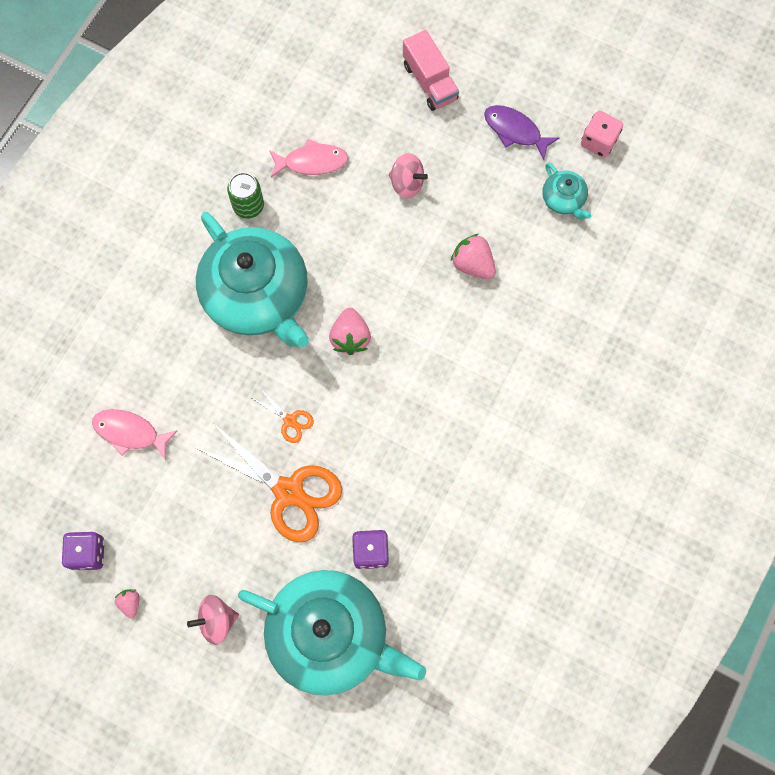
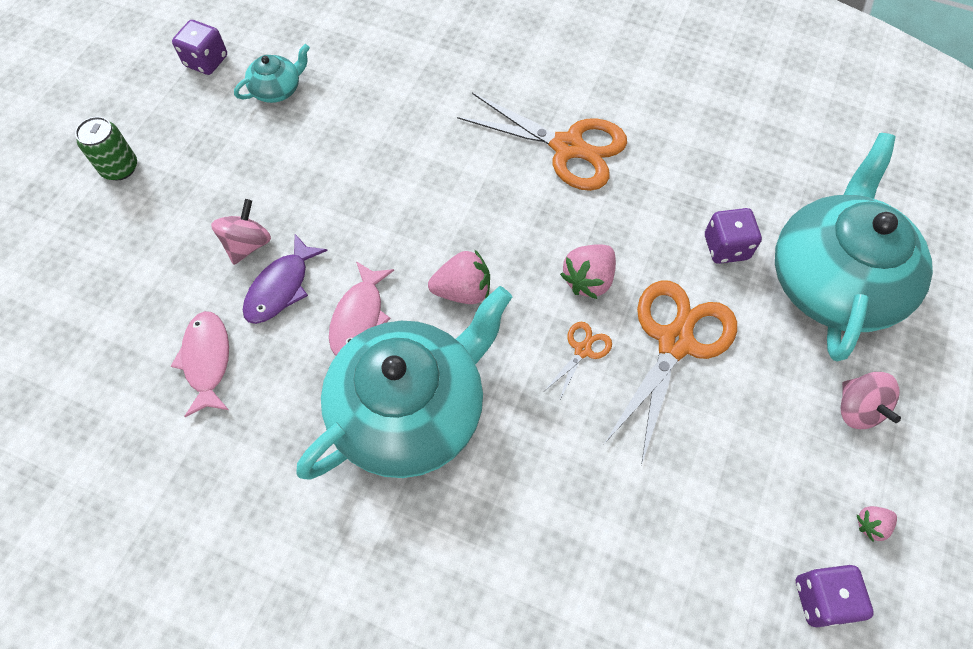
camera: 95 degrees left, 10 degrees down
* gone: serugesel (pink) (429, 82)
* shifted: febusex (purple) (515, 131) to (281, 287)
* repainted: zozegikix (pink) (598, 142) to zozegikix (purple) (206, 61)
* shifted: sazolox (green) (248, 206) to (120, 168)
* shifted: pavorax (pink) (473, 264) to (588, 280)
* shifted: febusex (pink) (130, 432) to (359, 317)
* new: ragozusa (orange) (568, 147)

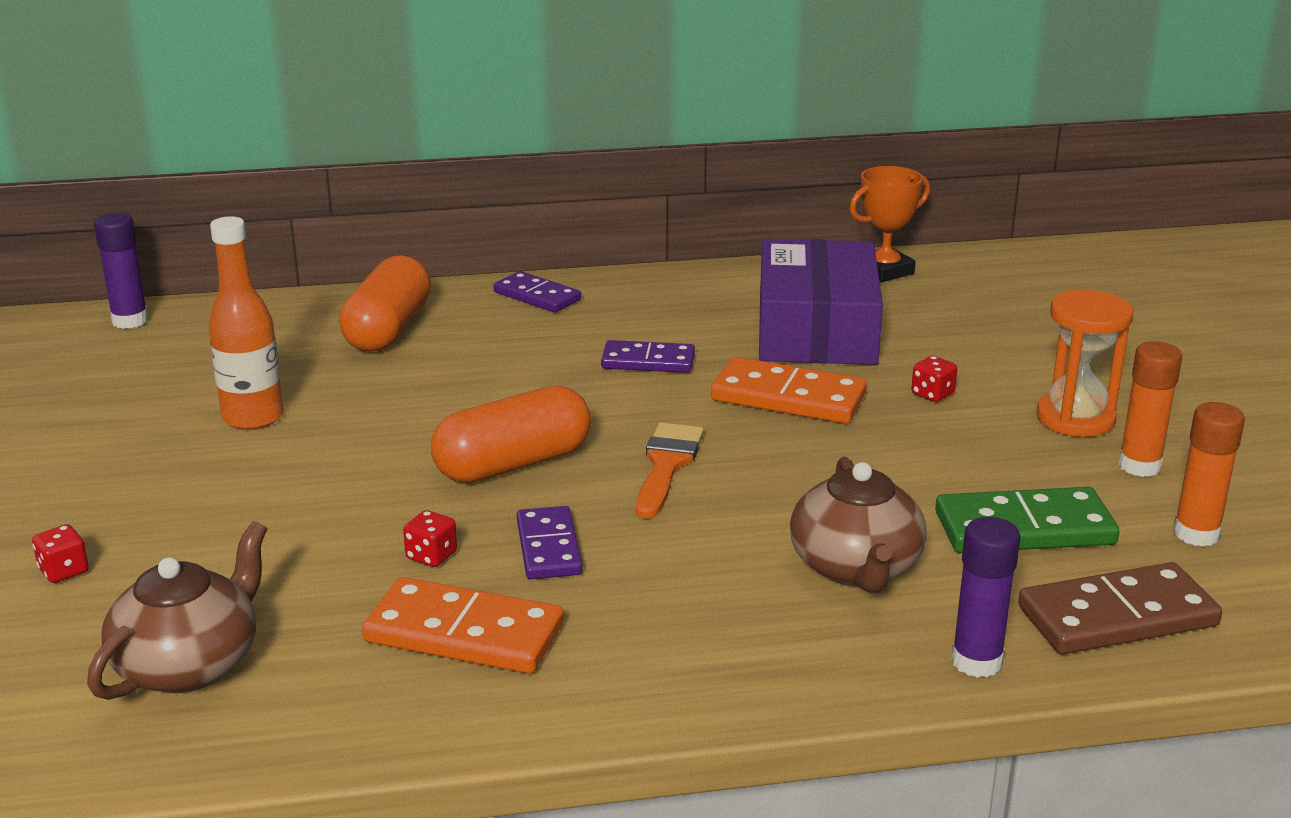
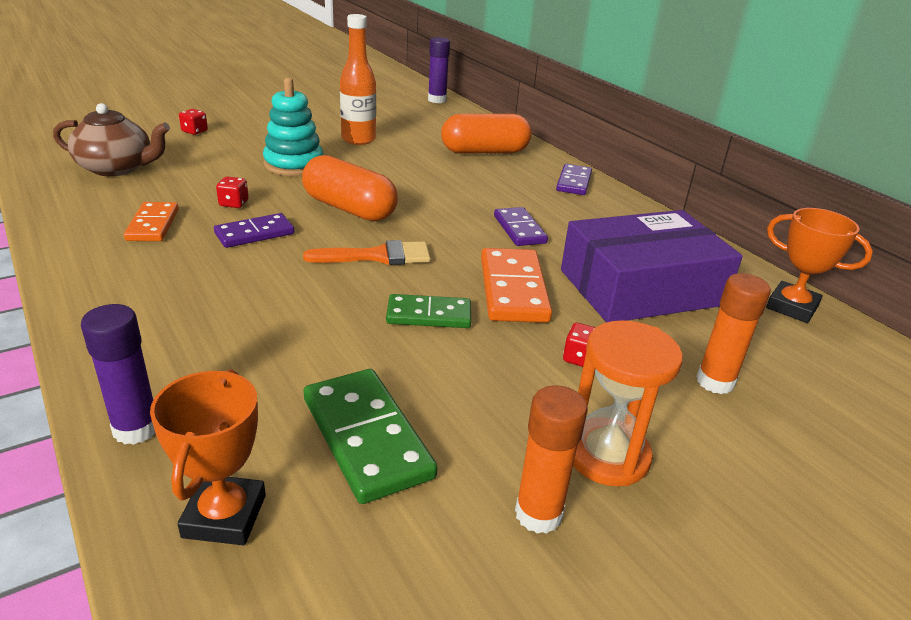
camera: 65 degrees right, 5 degrees up
* shifted: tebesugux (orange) (1196, 534) to (715, 382)
* gone: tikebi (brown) (856, 568)
* swapped: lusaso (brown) (1117, 616) to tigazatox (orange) (224, 516)
* scaled: lusaso (orange) (464, 633) = (153, 225) x0.65
* new: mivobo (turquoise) (294, 164)
* new: lusaso (green) (429, 315)

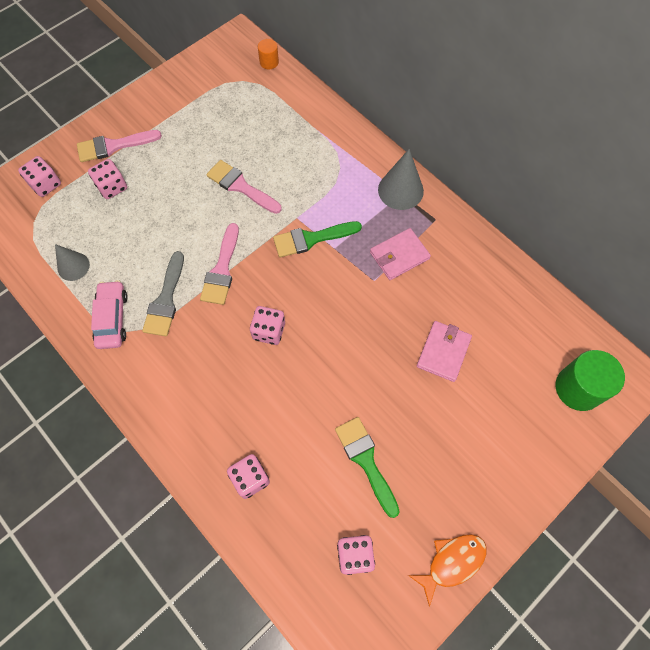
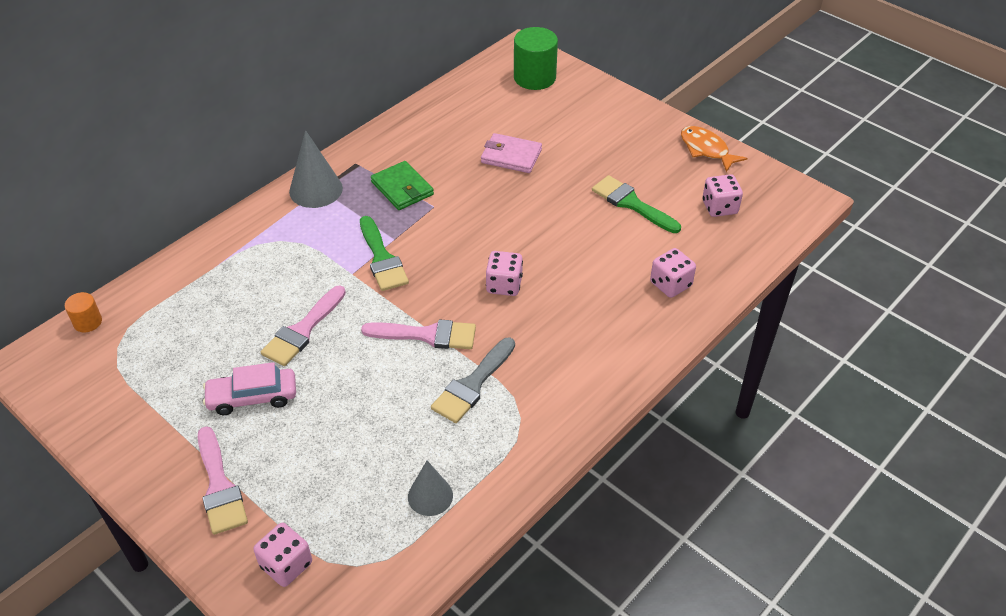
camera: 95 degrees left, 20 degrees down
* gone: zozegikix (pink) (112, 187)
* repainted: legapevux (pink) (399, 255) to legapevux (green) (402, 188)
* rotated: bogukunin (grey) (166, 299) = (473, 384) 120 degrees clockwise
* shifted: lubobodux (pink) (112, 318) to (252, 397)
* rotated: bogukunin (green) (366, 461) = (632, 204) 75 degrees clockwise

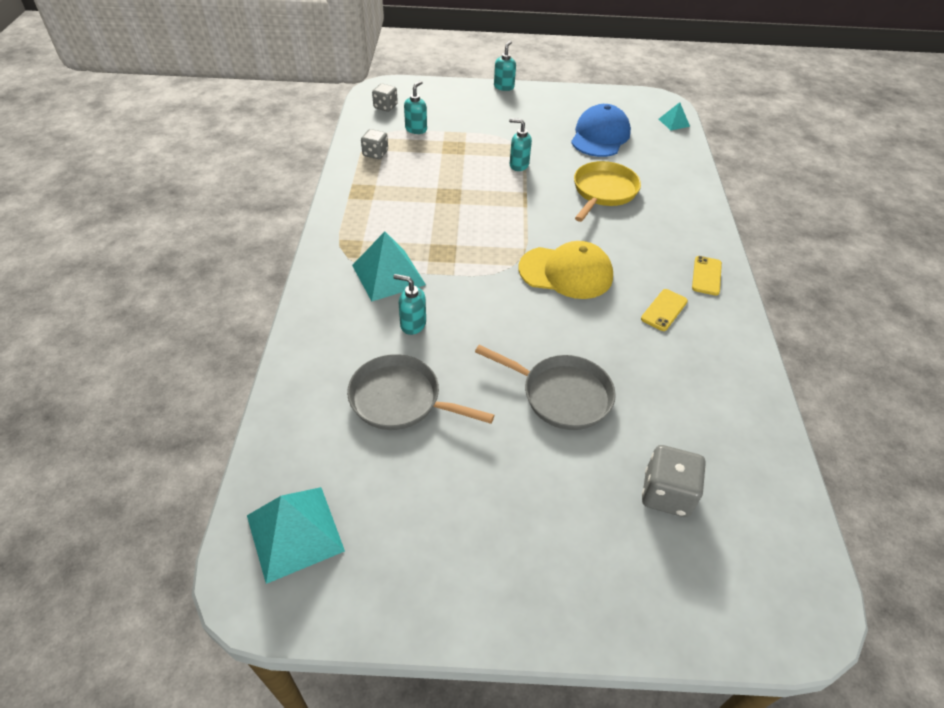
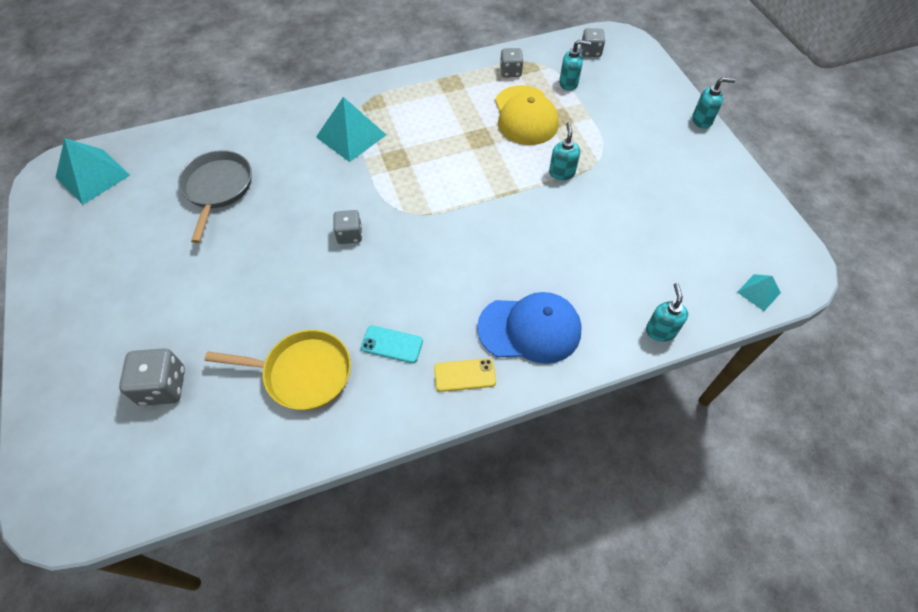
camera: 70 degrees right, 10 degrees up
* shifted: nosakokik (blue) (600, 136) to (530, 329)
* shifted: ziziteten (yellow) (603, 192) to (302, 373)
* shifted: nosakokik (yellow) (566, 272) to (525, 116)
* shifted: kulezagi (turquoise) (412, 324) to (660, 331)
* repainted: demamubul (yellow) (664, 310) to demamubul (turquoise) (392, 344)
* gone: ziziteten (grey) (561, 395)
* new: zozegikix (grey) (349, 235)

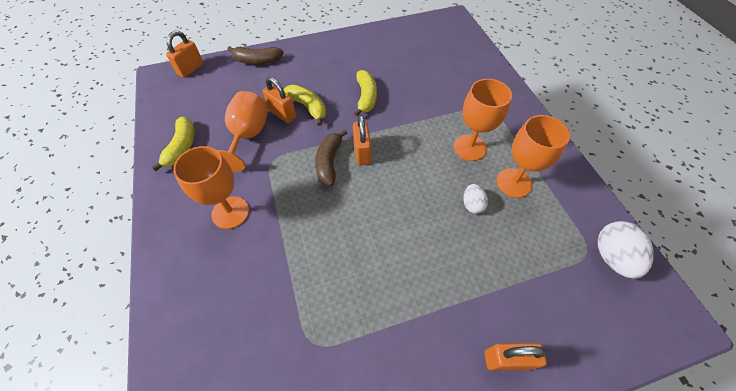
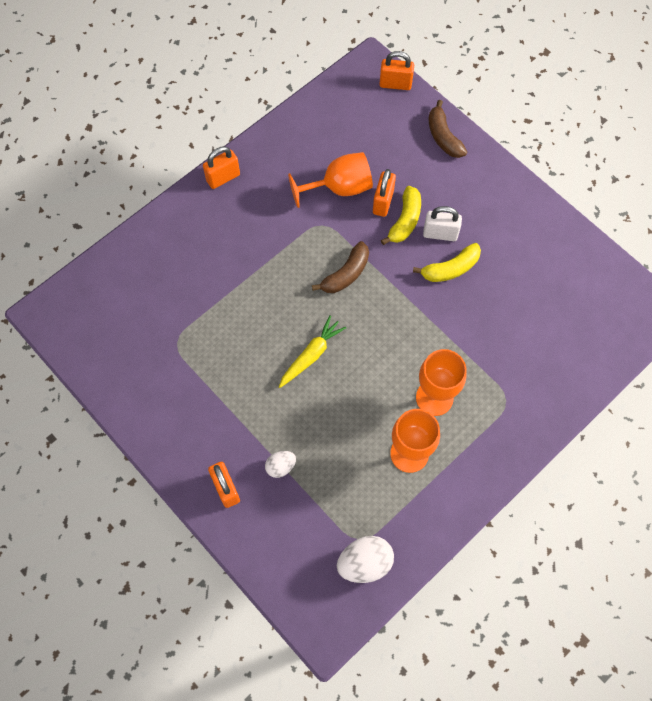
camera: 65 degrees right, 10 degrees up
* shifted: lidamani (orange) (362, 153) to (223, 178)
* gone: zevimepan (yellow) (182, 147)
* rotated: zevimepan (brown) (329, 162) = (346, 274) 150 degrees clockwise
* gone: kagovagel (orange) (230, 212)
* shifted: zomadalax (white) (472, 204) to (280, 466)
* new: lidamani (white) (440, 234)
* new: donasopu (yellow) (311, 355)

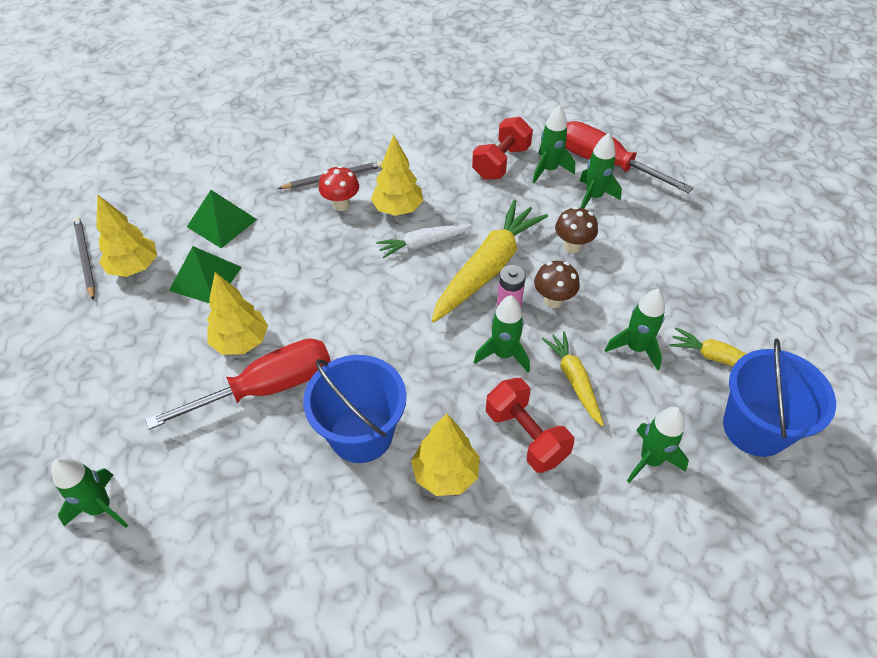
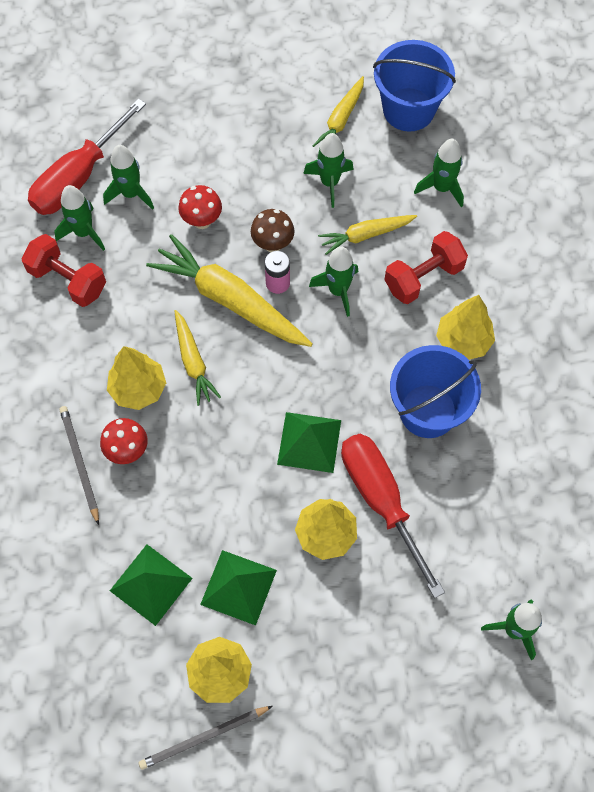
camera: 90 degrees left, 15 degrees up
* repainted: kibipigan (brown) (572, 246) to kibipigan (red) (202, 220)
* repainted: donasopu (white) (423, 244) to donasopu (yellow) (193, 362)
* new: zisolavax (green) (309, 442)

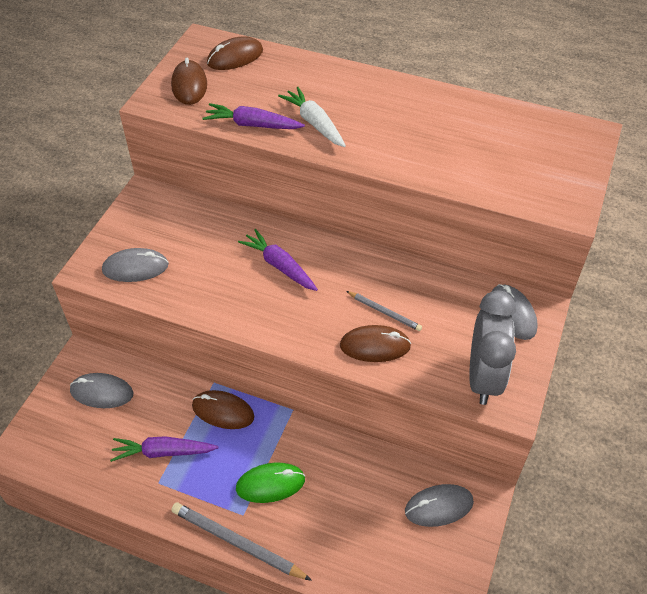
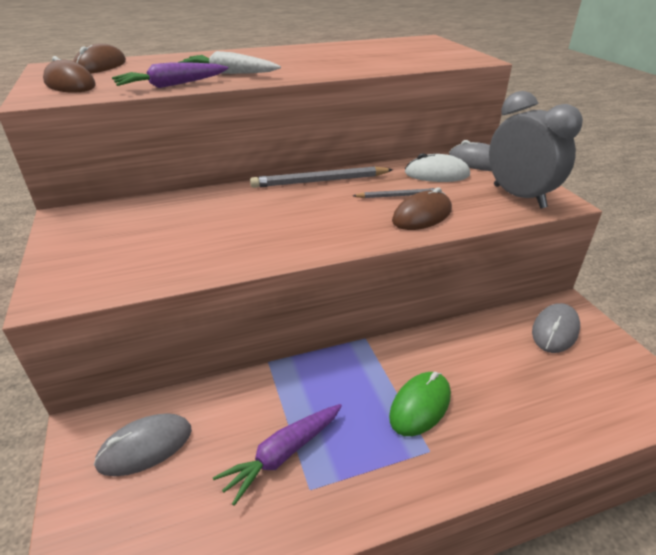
camera: 40 degrees left, 15 degrees down
* gone: donasopu (purple) (279, 266)
* gone: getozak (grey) (135, 268)
* gone: getozak (brown) (223, 411)
* shifted: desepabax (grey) (238, 543) to (320, 181)
* new: getozak (white) (437, 174)

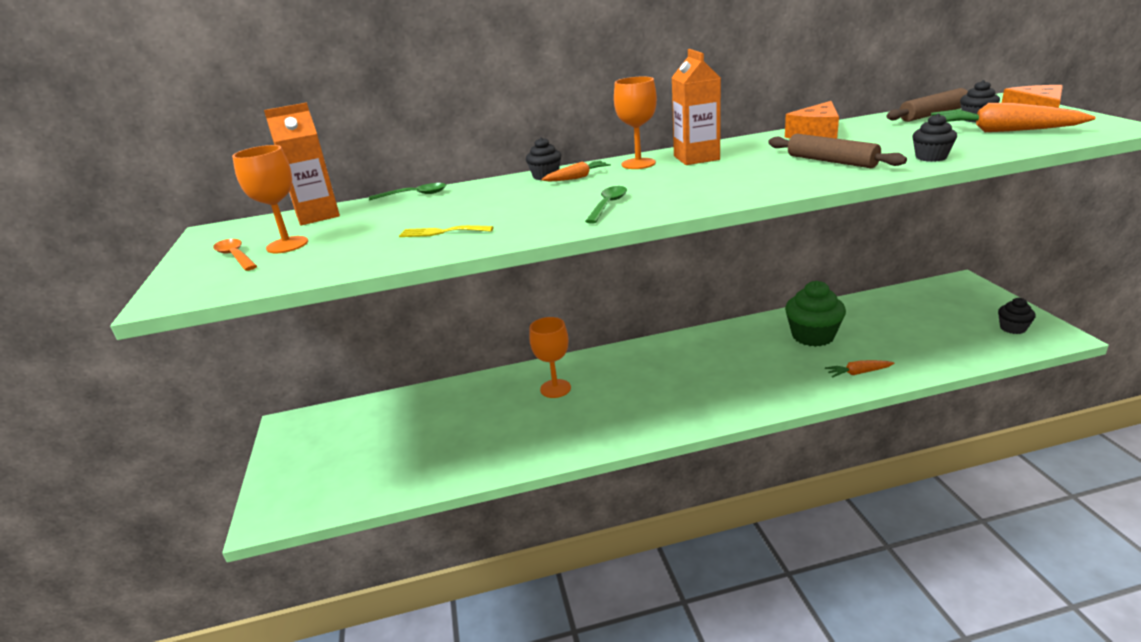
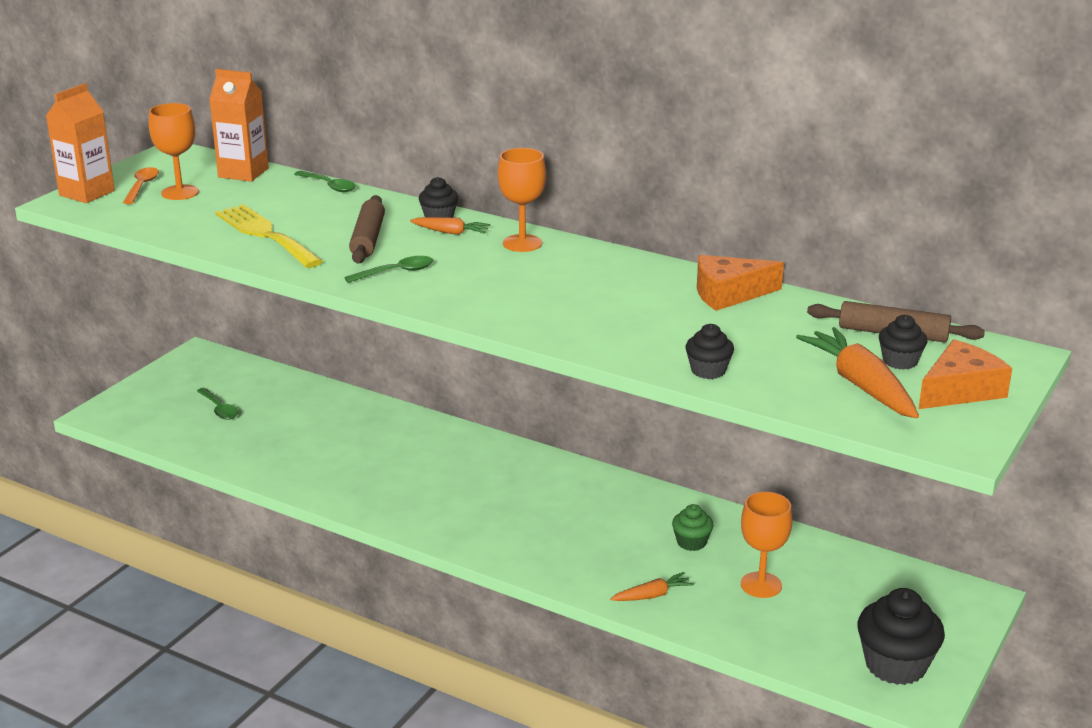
camera: 40 degrees right, 0 degrees up
* shifted: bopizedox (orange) (696, 158) to (87, 193)
* shifted: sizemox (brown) (831, 161) to (368, 239)
* scaled: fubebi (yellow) (441, 232) = (265, 234) x1.91
* scaled: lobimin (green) (812, 336) = (691, 542) x0.54
* scaled: lobimin (black) (1012, 328) = (895, 665) x1.84
* shifted: kagovagel (orange) (555, 388) to (761, 585)
* rotated: donasopu (orange) (858, 373) = (652, 595) 120 degrees clockwise
* new: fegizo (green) (219, 409)

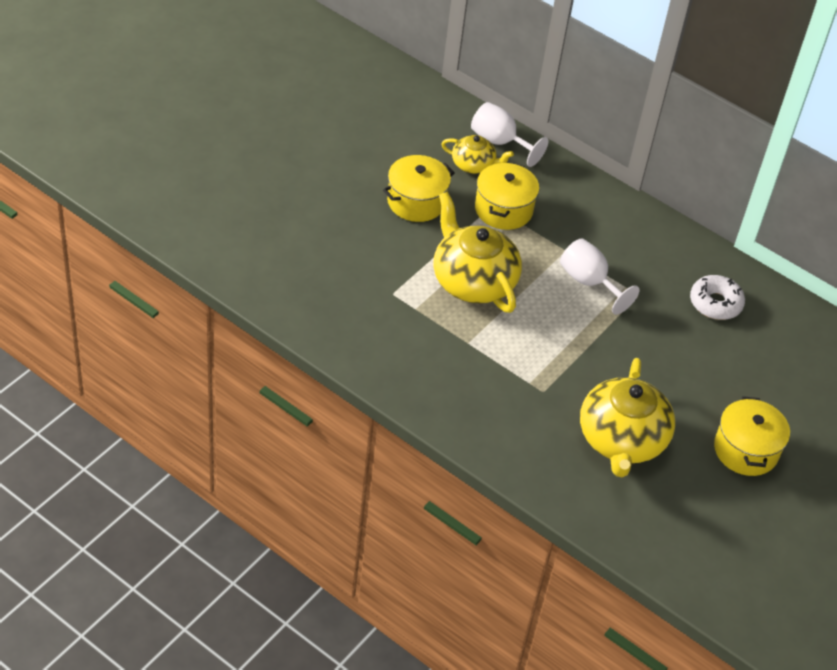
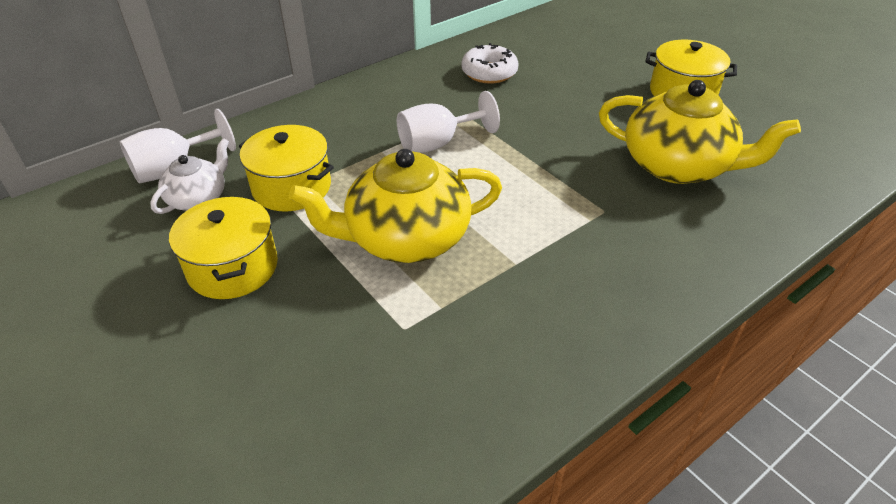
camera: 70 degrees left, 5 degrees down
* repainted: tikebi (yellow) (473, 165) to tikebi (white) (198, 198)

